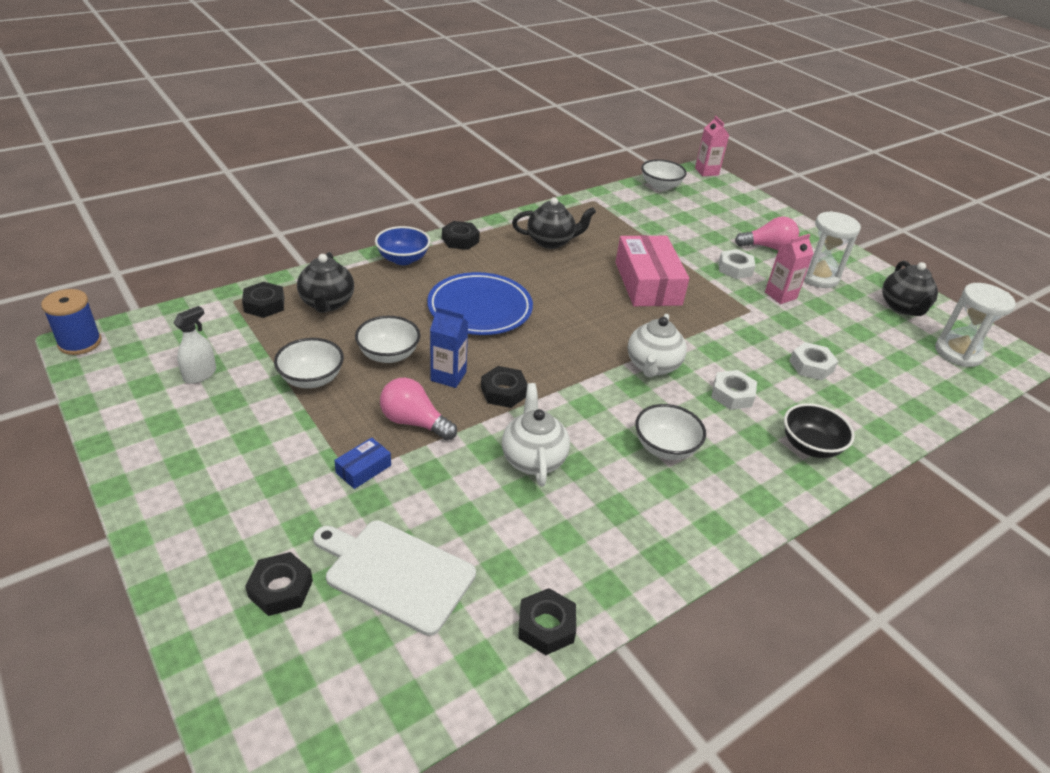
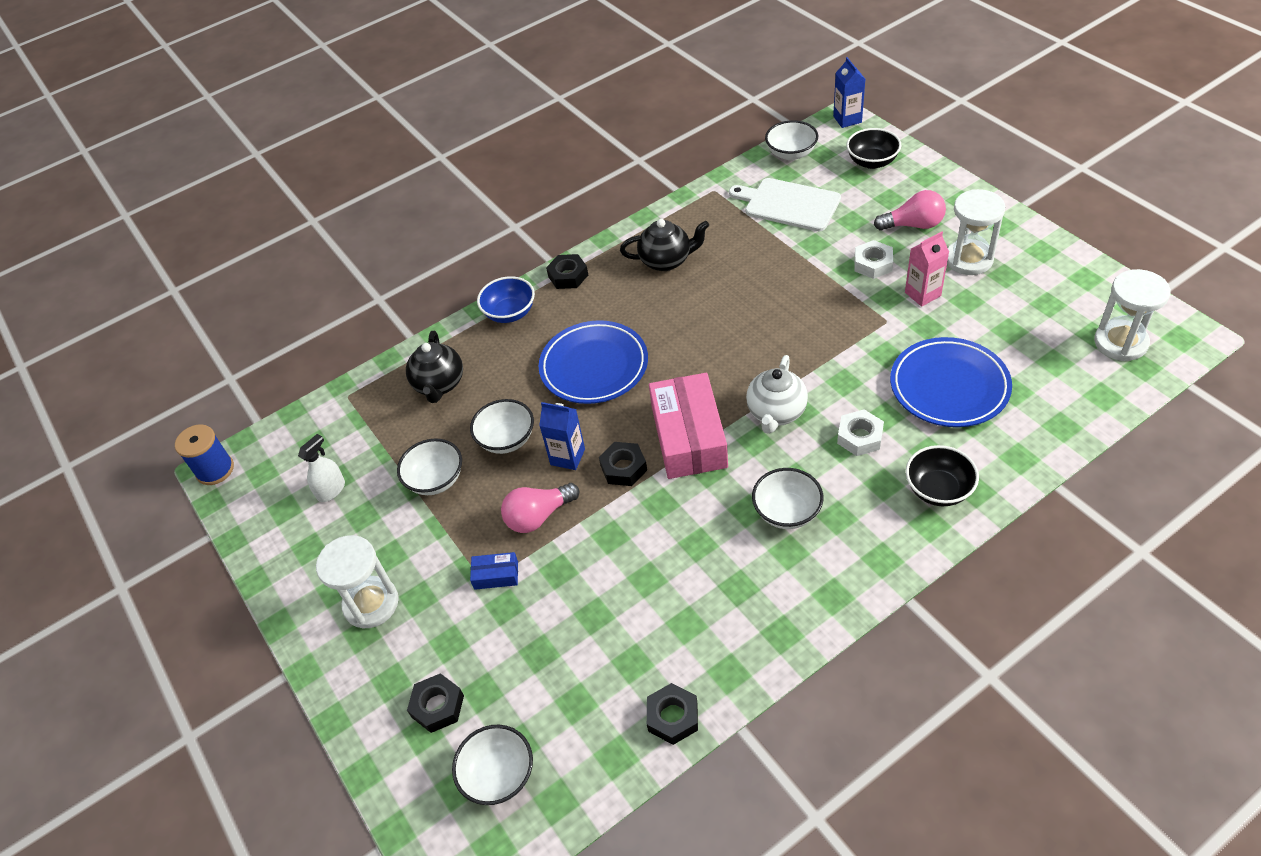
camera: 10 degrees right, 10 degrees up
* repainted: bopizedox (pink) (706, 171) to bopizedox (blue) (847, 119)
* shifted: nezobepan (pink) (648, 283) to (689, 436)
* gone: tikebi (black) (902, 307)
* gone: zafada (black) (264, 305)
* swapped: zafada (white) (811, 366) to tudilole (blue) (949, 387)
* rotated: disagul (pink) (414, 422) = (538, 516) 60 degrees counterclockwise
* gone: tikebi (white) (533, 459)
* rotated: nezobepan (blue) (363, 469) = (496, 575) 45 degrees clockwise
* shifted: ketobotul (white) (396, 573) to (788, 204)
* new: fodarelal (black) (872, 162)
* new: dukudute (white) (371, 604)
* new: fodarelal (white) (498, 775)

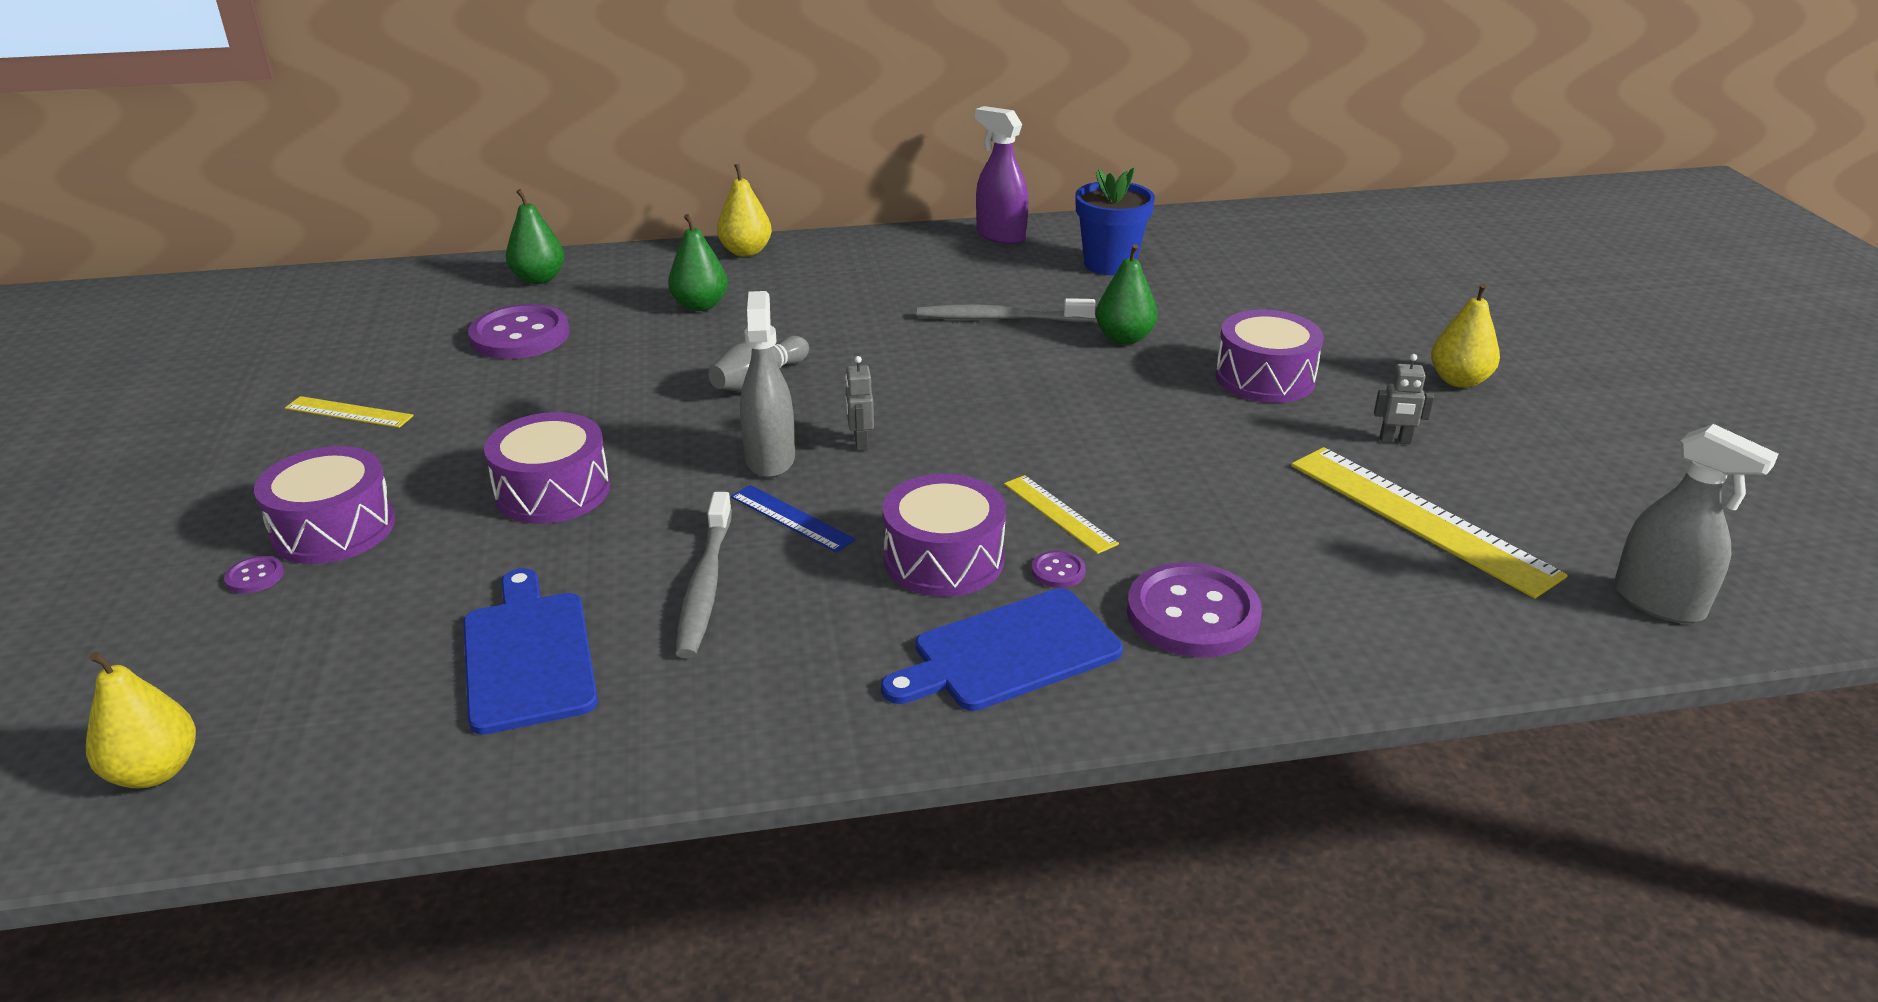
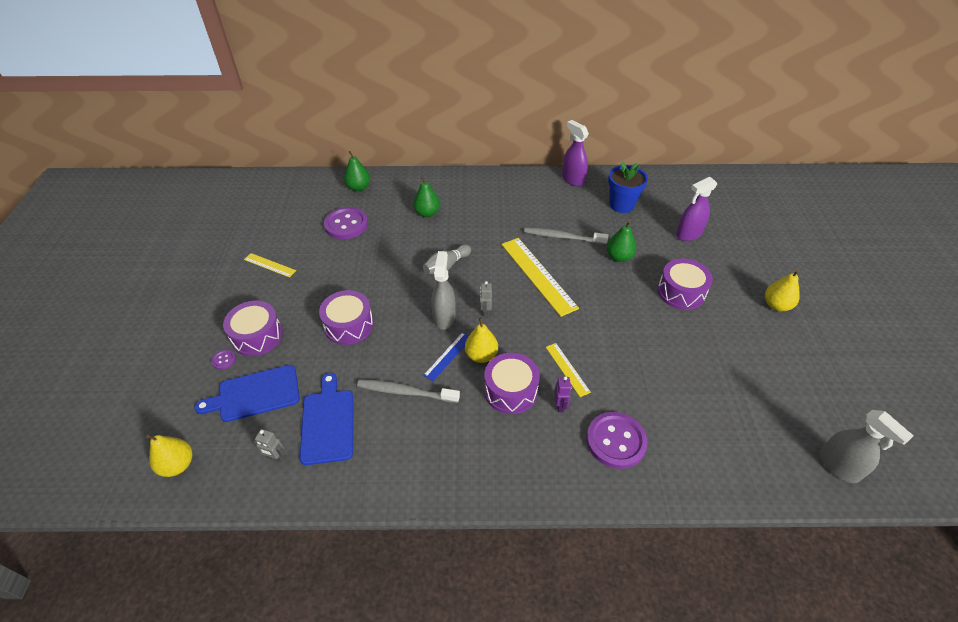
camera: 10 degrees right, 15 degrees up
* shifted: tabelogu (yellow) (746, 251) to (481, 355)
* shifted: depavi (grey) (1395, 440) to (276, 457)
* shifted: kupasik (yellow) (1420, 518) to (538, 275)
* rotated: kupasik (blue) (791, 518) = (448, 356) 75 degrees clockwise
* rotated: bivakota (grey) (705, 585) = (405, 392) 90 degrees clockwise
* swapped: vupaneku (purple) (1058, 571) to depavi (purple) (560, 405)
* shifted: ketobotul (blue) (1009, 652) to (255, 394)
* new: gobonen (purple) (688, 234)

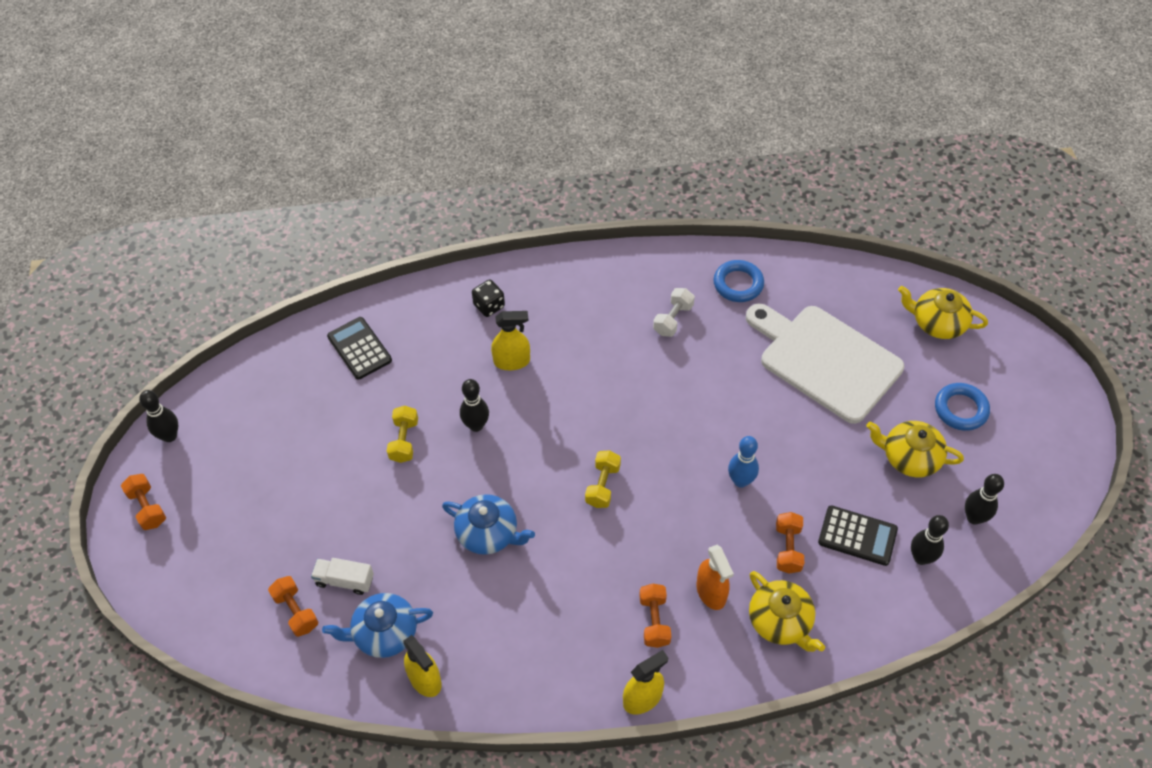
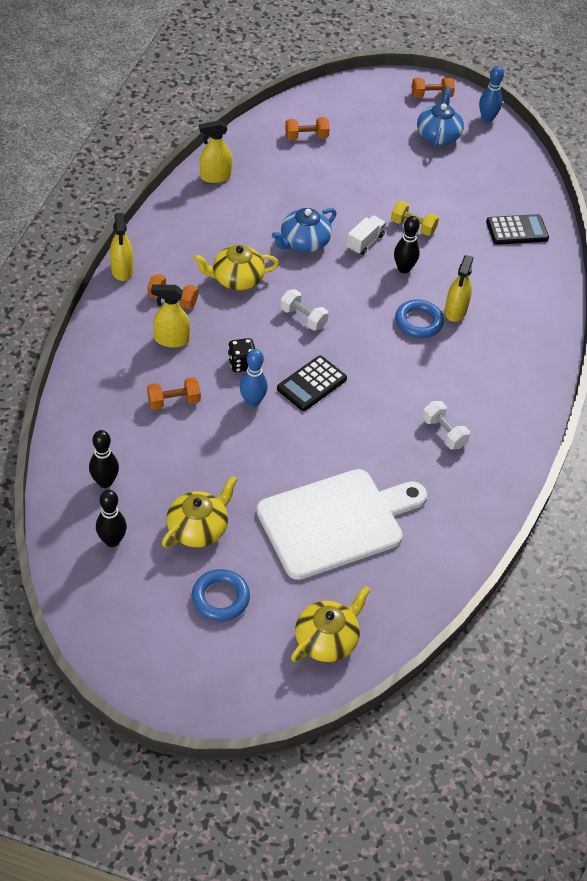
camera: 110 degrees right, 5 degrees down
* shifted: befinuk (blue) (738, 284) to (418, 322)
* shifted: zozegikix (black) (489, 306) to (241, 363)
* repainted: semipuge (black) (169, 436) to semipuge (blue) (487, 118)
* repainted: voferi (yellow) (603, 485) to voferi (white) (303, 318)
* shifted: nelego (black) (857, 536) to (311, 384)
* rotated: voferi (orange) (788, 548) = (174, 401) 45 degrees counterclockwise
* repainted: gobonen (orange) (711, 592) to gobonen (yellow) (171, 340)
* shifted: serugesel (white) (344, 580) to (365, 242)
* shifted: tikebi (yellow) (780, 621) to (236, 279)
* shifted: tikebi (blue) (384, 633) to (438, 135)

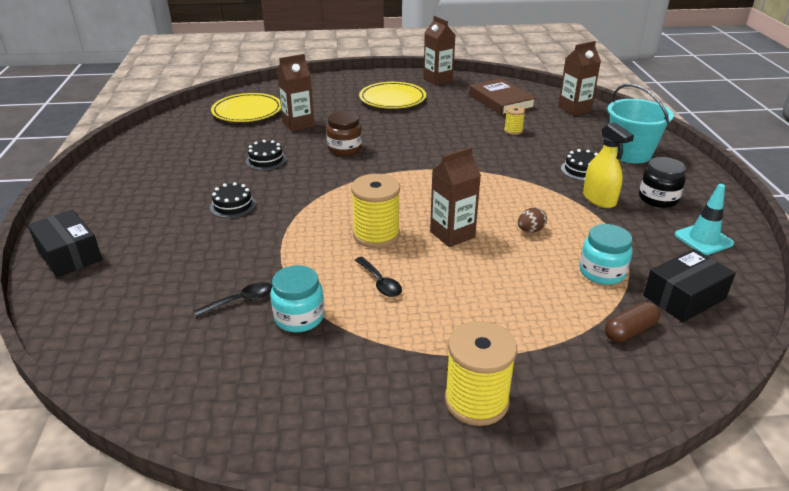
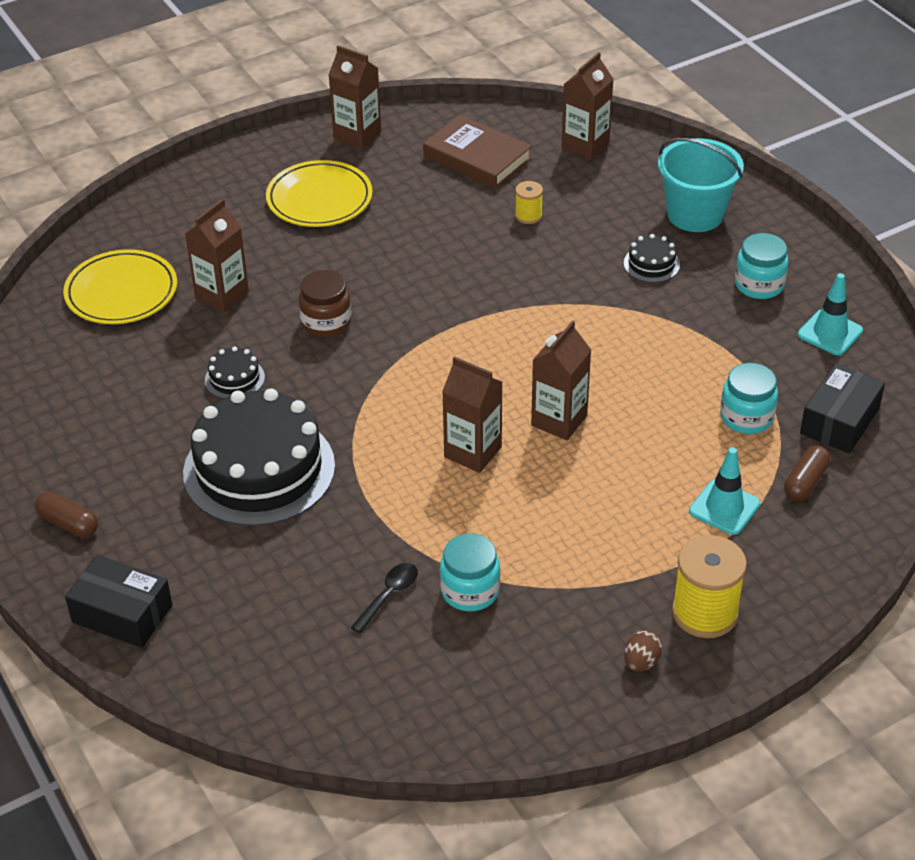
camera: 25 degrees left, 10 degrees up
* gone: gobonen (yellow) (599, 199)
* repainted: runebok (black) (658, 199) to runebok (turquoise) (759, 285)
* swapped: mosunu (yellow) (376, 235) to bopizedox (brown) (472, 452)
* scaled: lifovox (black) (233, 205) = (259, 469) x2.40
* shifted: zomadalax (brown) (530, 230) to (641, 662)
* gone: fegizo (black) (380, 283)
* new: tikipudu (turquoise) (724, 507)
* new: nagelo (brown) (68, 523)

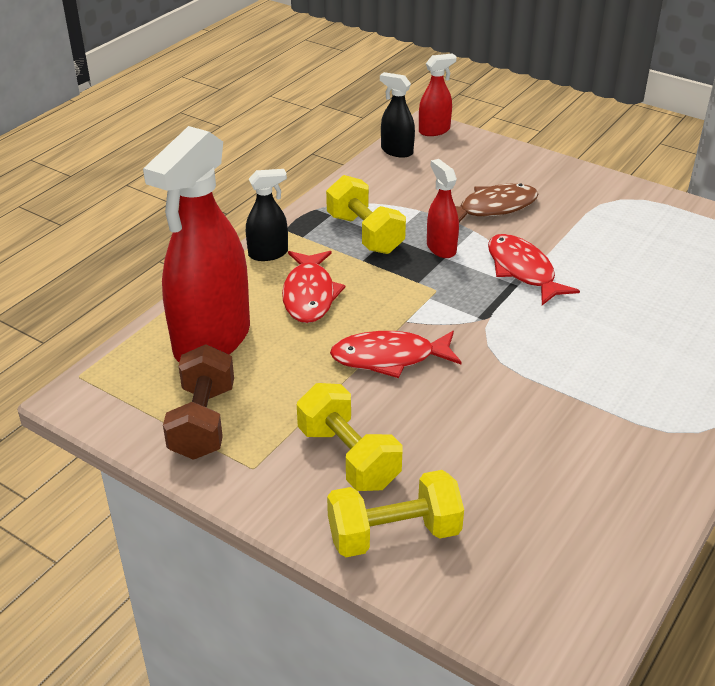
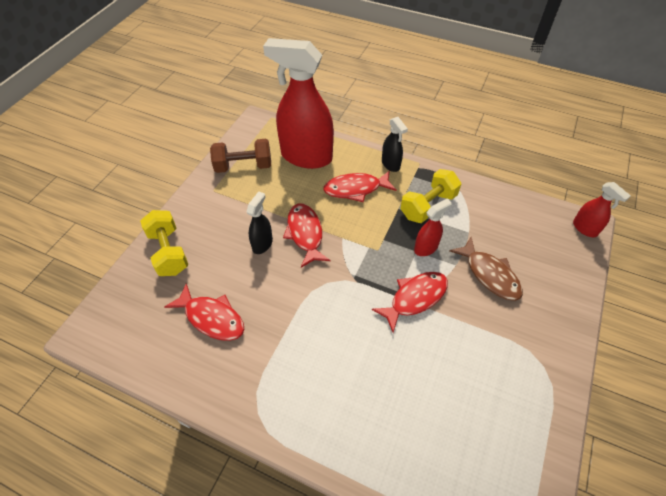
camera: 80 degrees right, 15 degrees up
* shifted: gobonen (black) (396, 151) to (262, 244)
* gone: voferi (yellow) (348, 457)
* new: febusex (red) (212, 318)

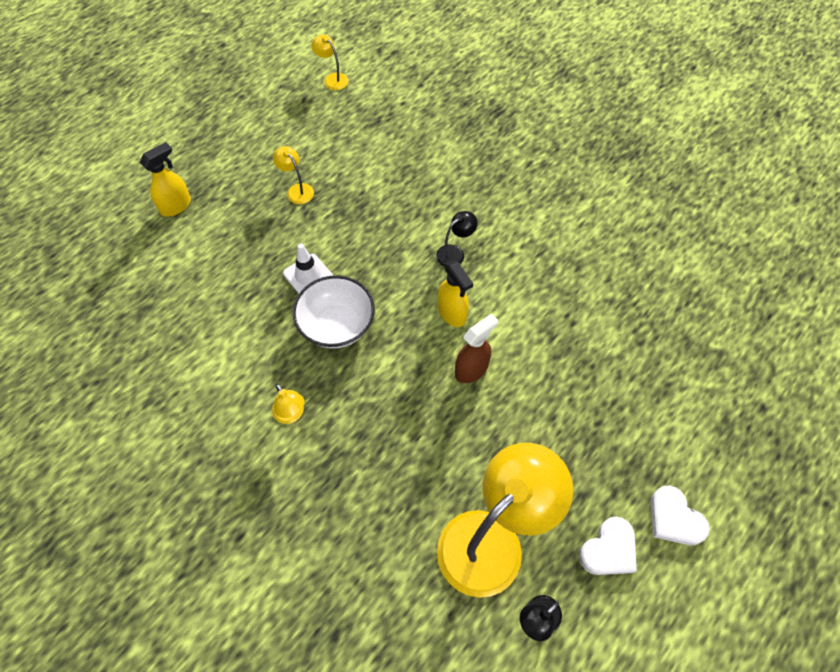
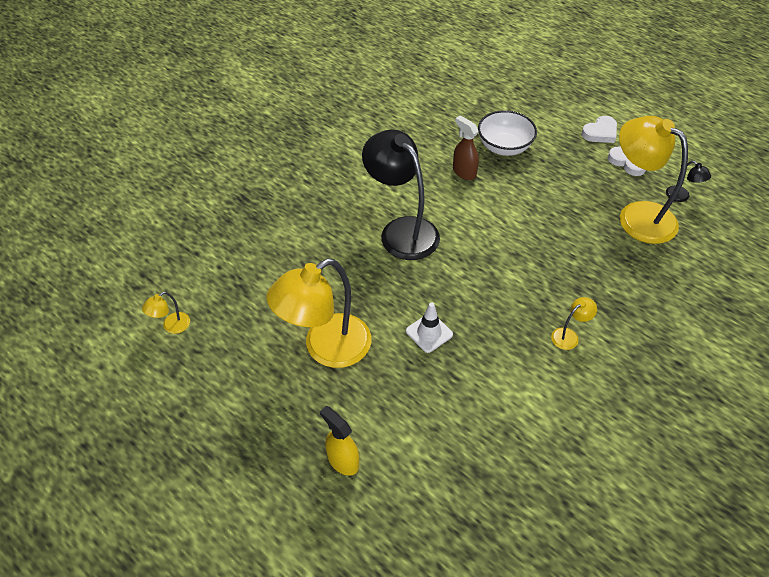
camera: 90 degrees left, 10 degrees down
* scaled: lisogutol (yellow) (297, 190) = (326, 348) x2.43
* scaled: lisogutol (black) (455, 253) = (401, 230) x2.43
* gone: gobonen (yellow) (452, 313)
* shifted: fodarelal (white) (337, 325) to (504, 147)
* shifted: gobonen (brown) (471, 369) to (464, 172)

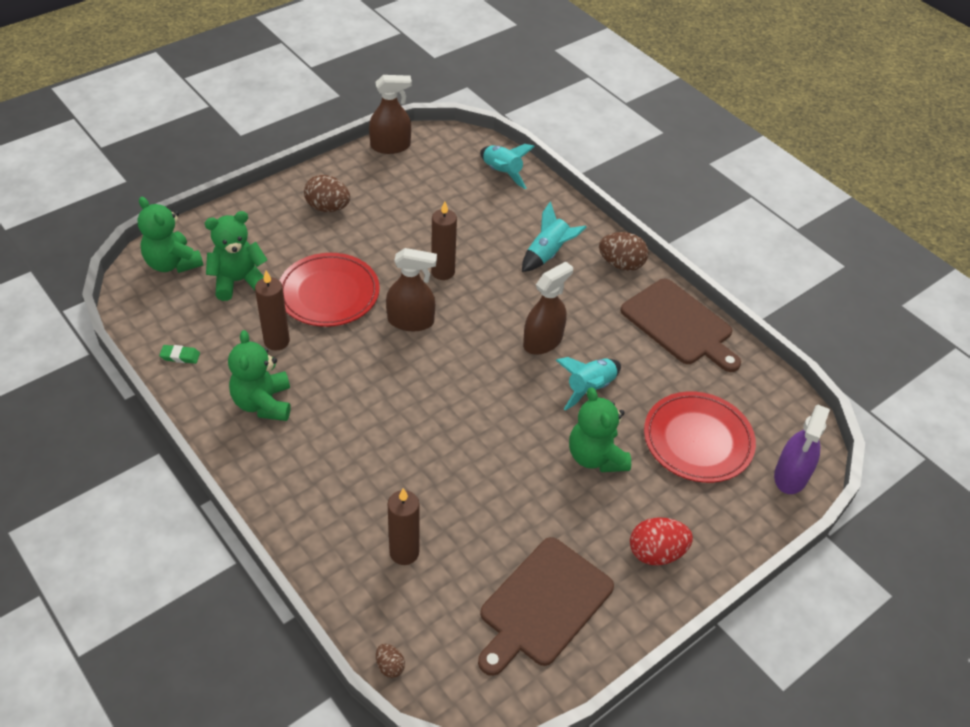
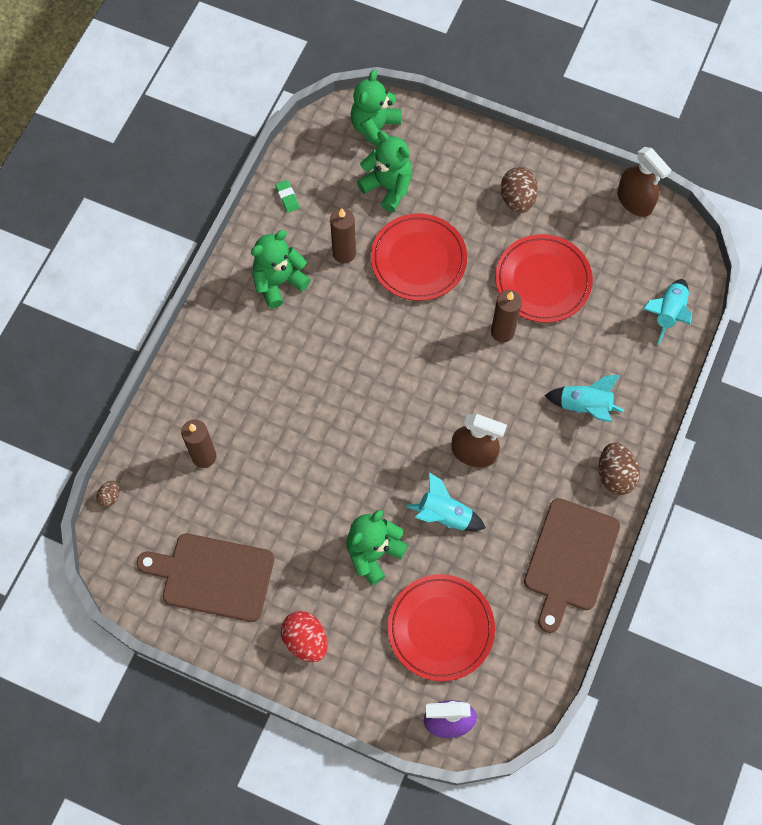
camera: 65 degrees right, 20 degrees up
* gone: gobonen (brown) (411, 321)
* new: tudilole (red) (543, 281)

